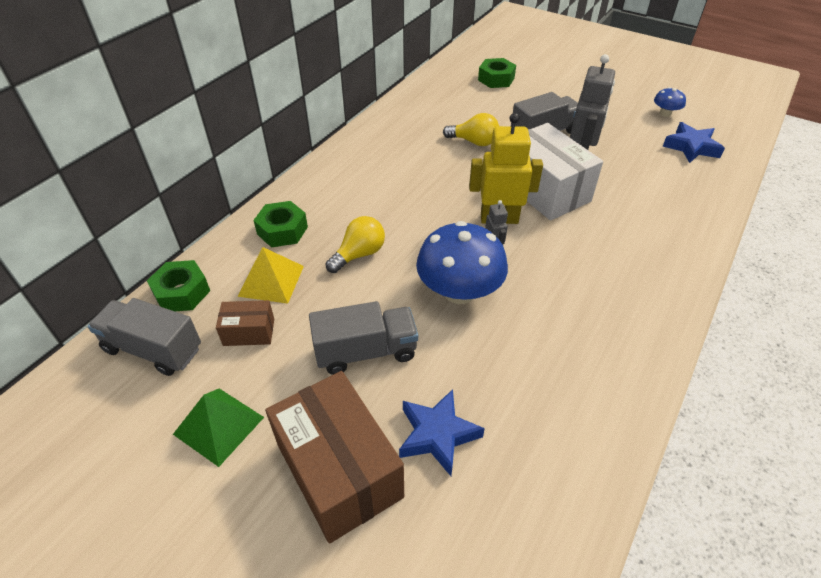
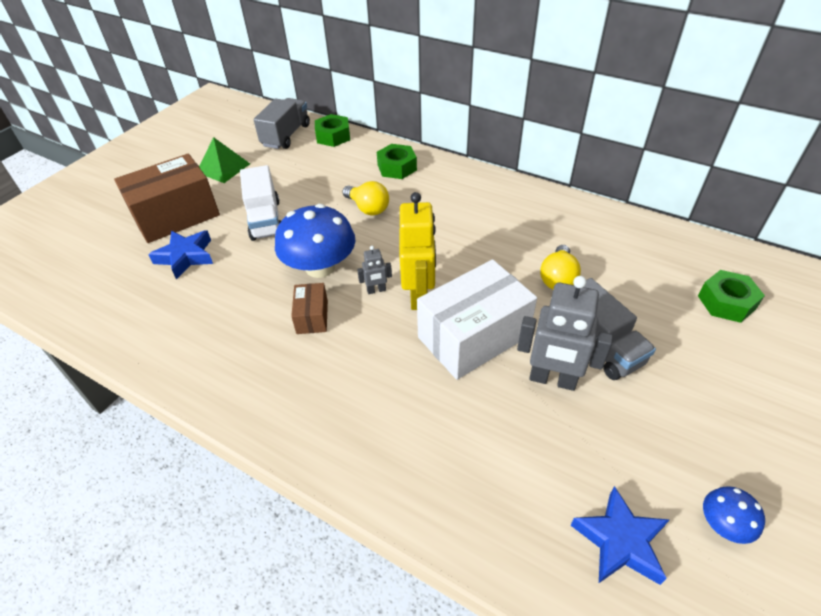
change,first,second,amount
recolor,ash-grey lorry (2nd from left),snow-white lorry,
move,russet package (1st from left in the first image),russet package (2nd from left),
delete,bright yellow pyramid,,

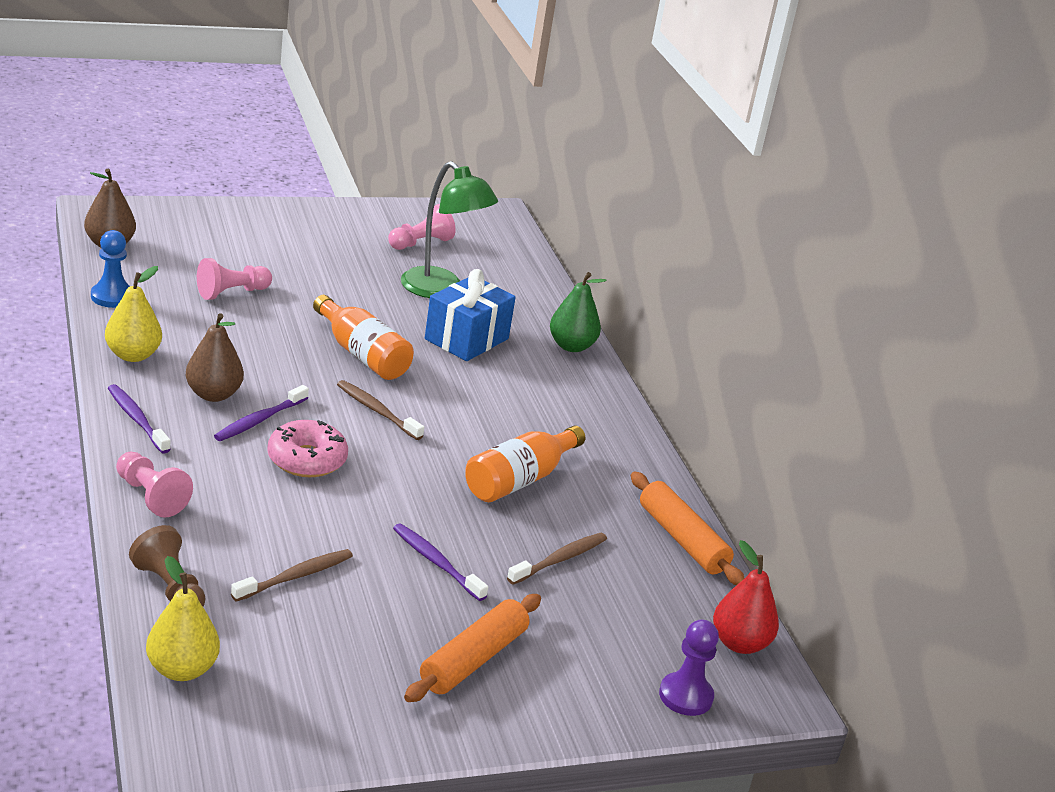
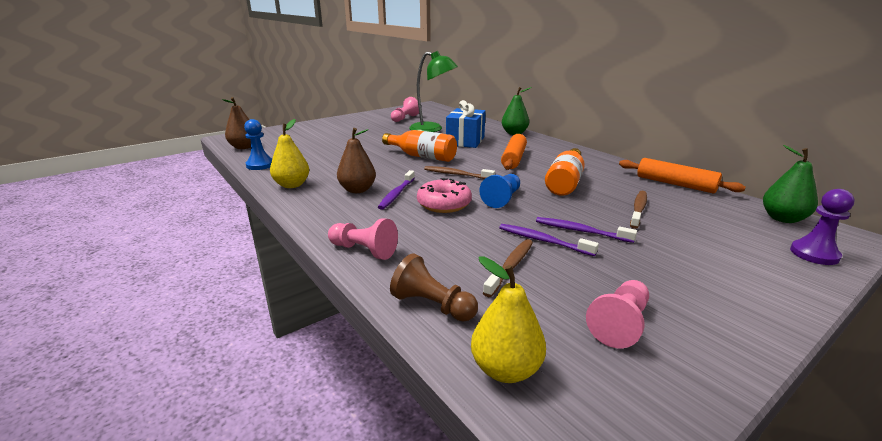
change,first,second,amount
insert,,blue game pawn (2nd from left),
move,violet toothbrush (1st from left in the first image),violet toothbrush (2nd from left),
move,orange rolling pin (1st from left),,
move,rose-pink game pawn (2nd from left in the first image),rose-pink game pawn (3rd from left),
recolor,scarlet pear fruit,green pear fruit (2nd from left),

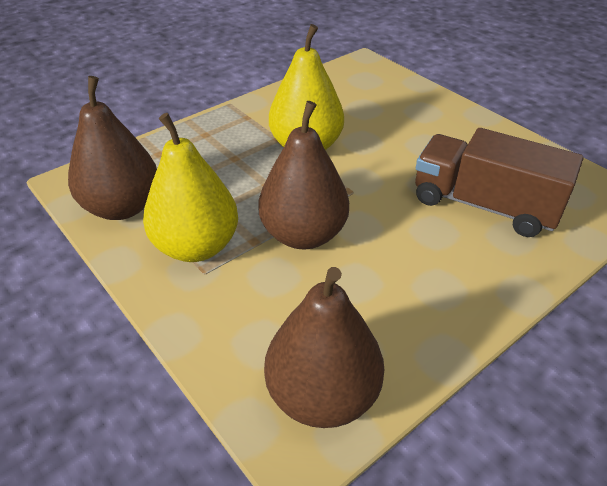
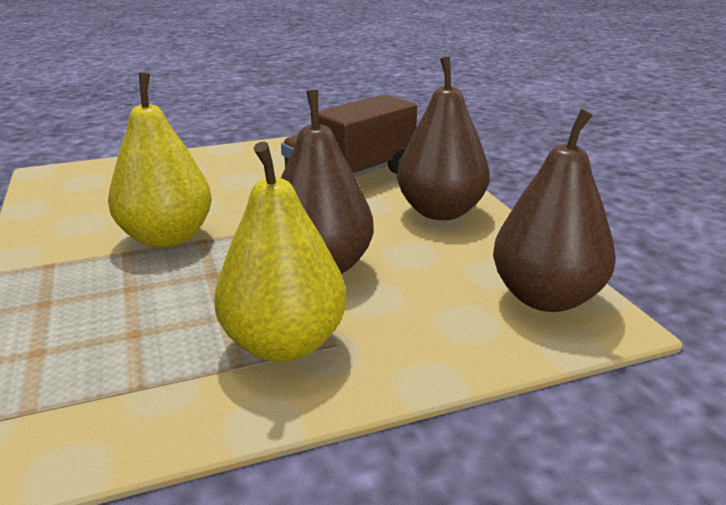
change,first,second,amount
move,russet pear fruit (1st from left in the first image),russet pear fruit (2nd from left),

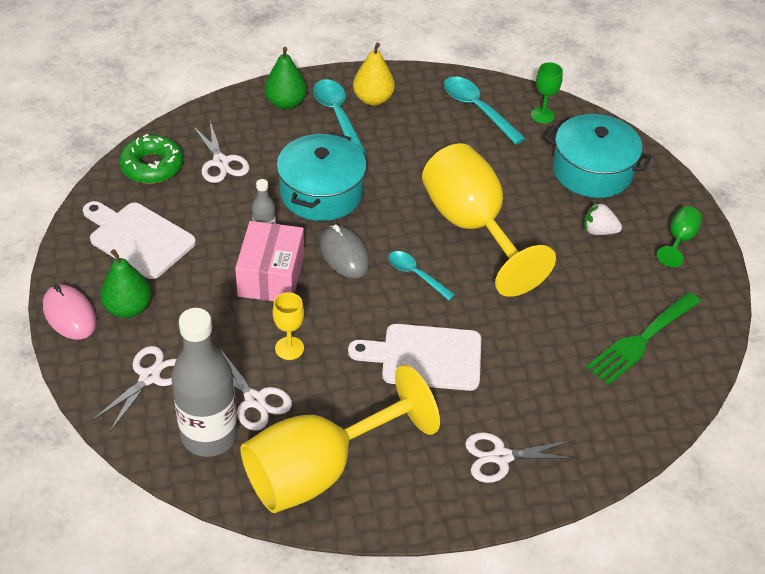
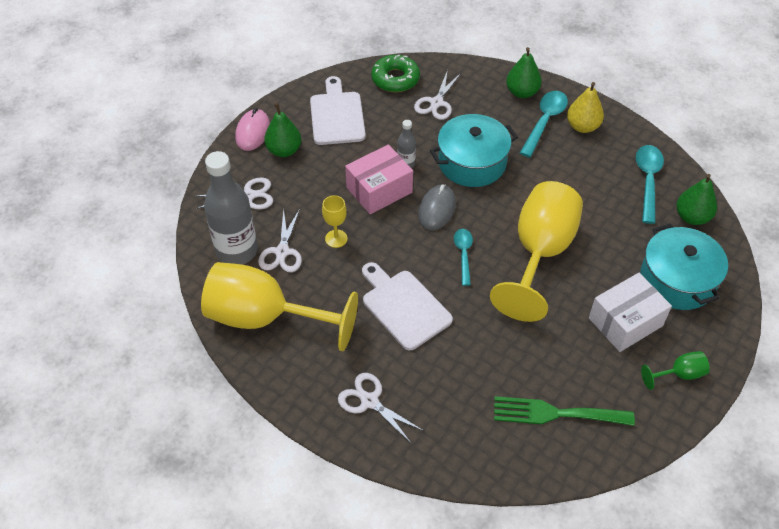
change,first,second,amount
replace,snow-white toy strawberry,snow-white package,
replace,green chalice (1st from left),green pear fruit (3rd from left),

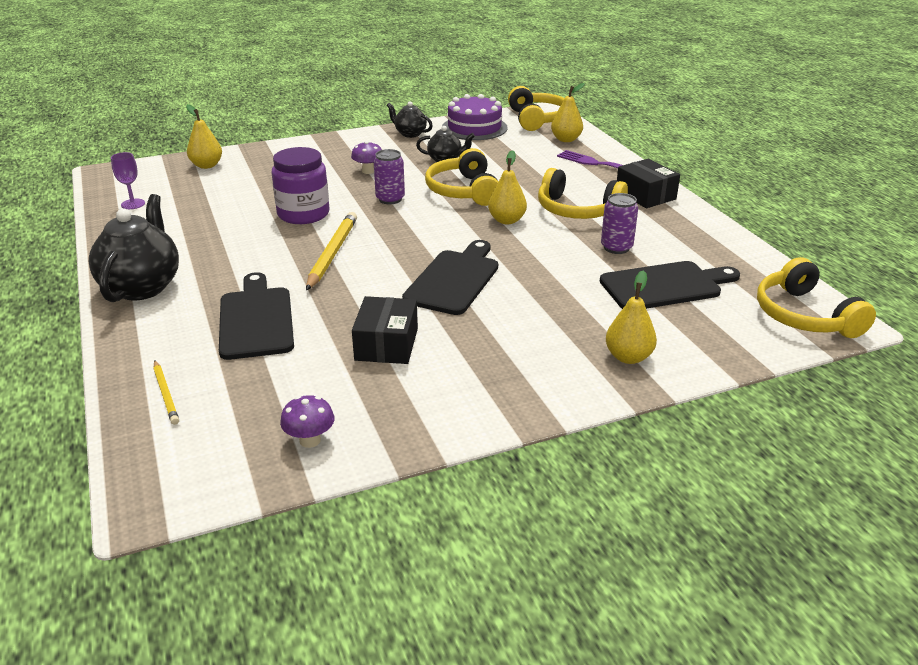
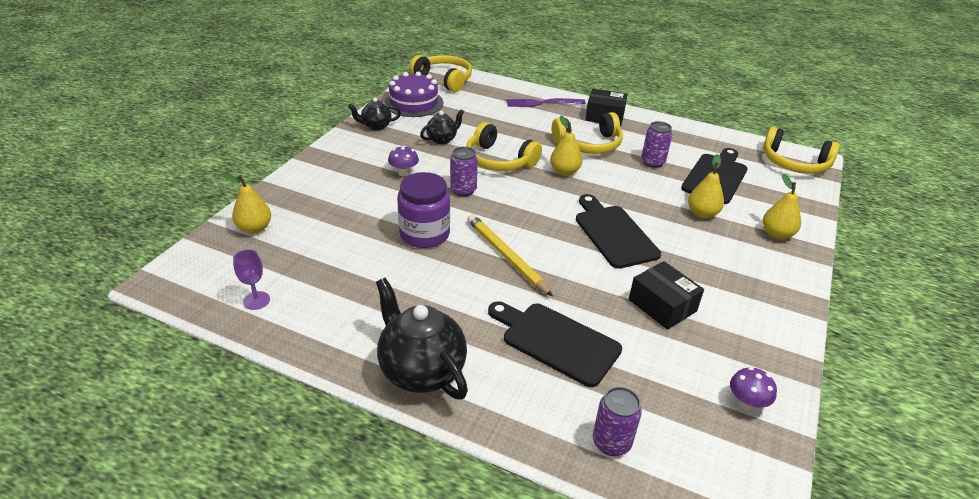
change,first,second,amount
replace,bright yellow wooden pencil (1st from left),violet can (2nd from left),
move,bright yellow pear fruit (3rd from left),,

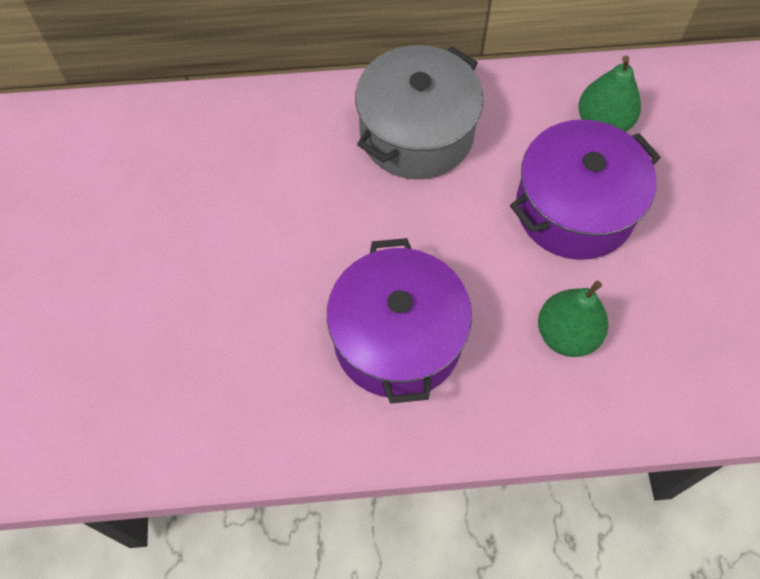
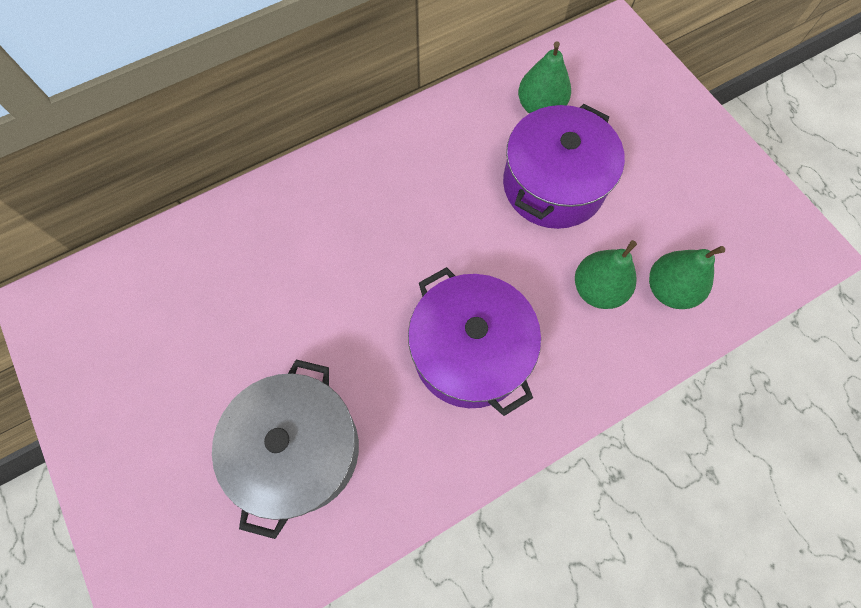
change,first,second,amount
move,ash-grey pot,,
insert,,green pear fruit (3rd from left),

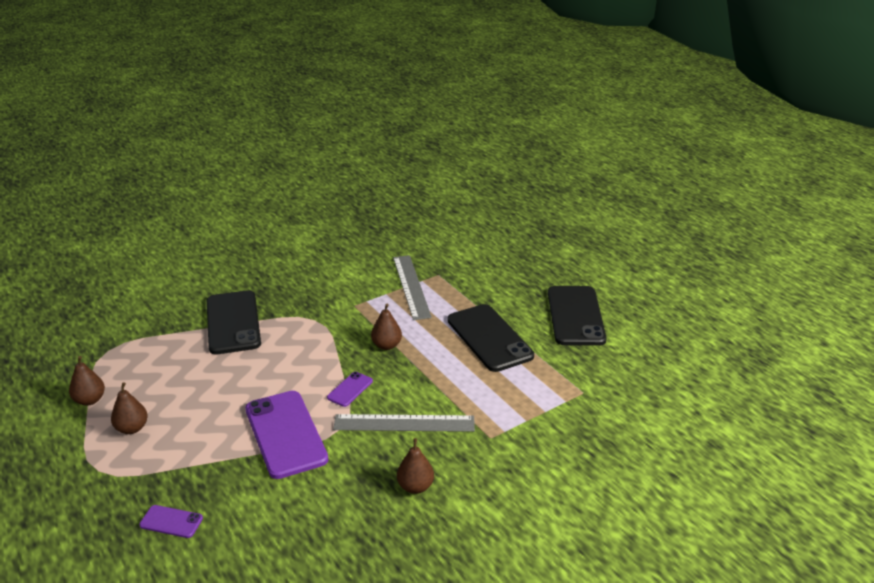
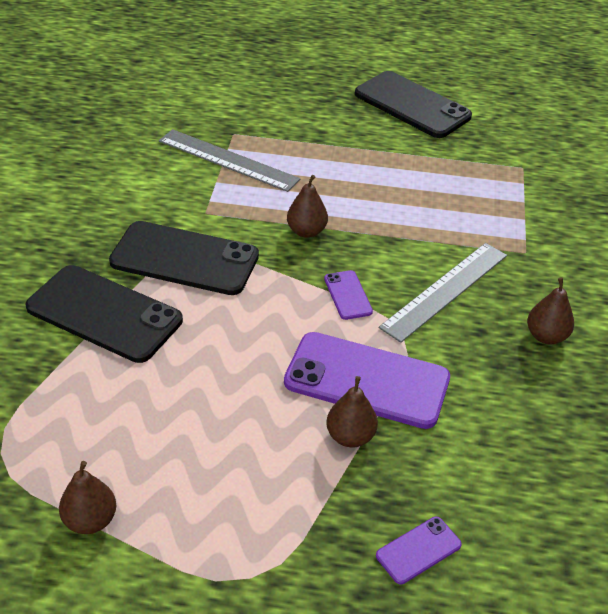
change,first,second,amount
move,black phone (2nd from left),,
move,russet pear fruit (2nd from left in the first image),russet pear fruit (3rd from left),

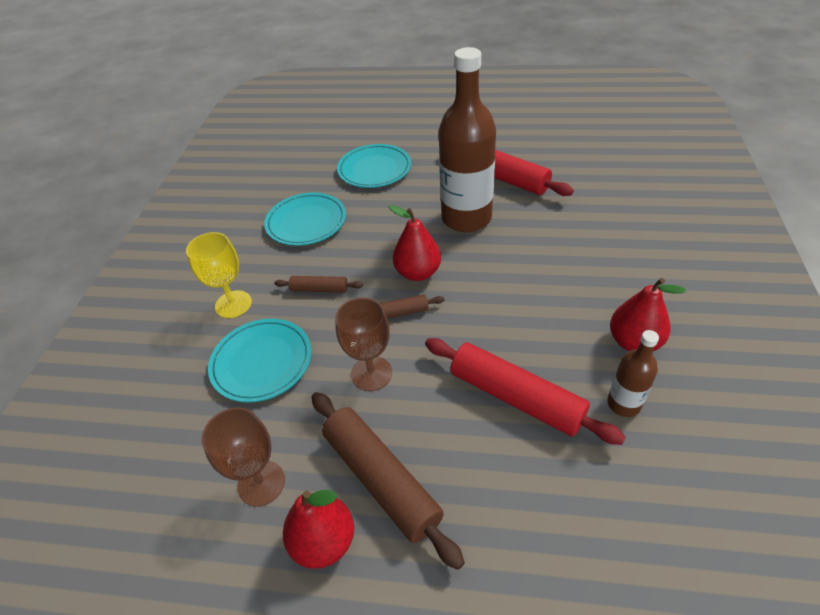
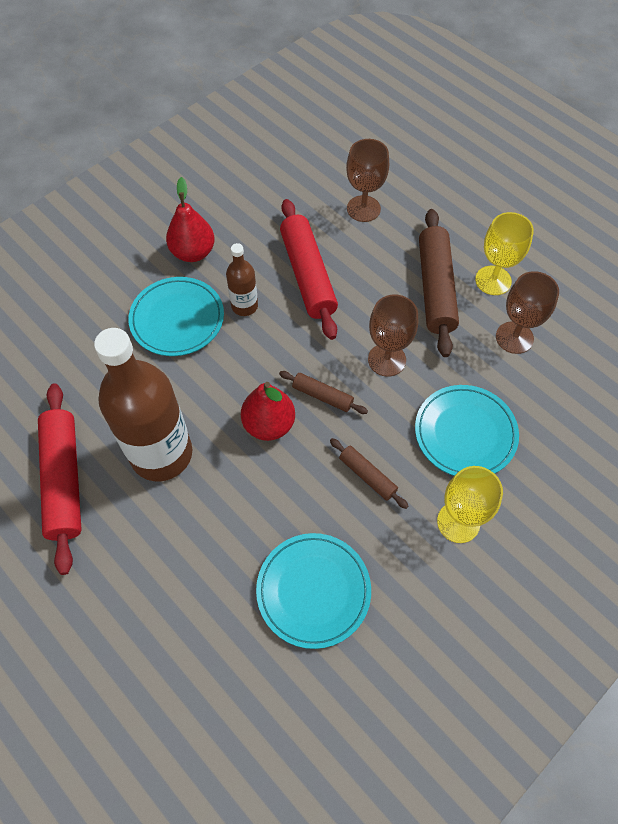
change,first,second,amount
move,turquoise flat dish (3rd from left in the first image),turquoise flat dish (1st from left),
move,russet bottle (2nd from left),,
insert,,russet chalice (1st from left),
replace,scarlet pear fruit (1st from left),bright yellow chalice (2nd from left),

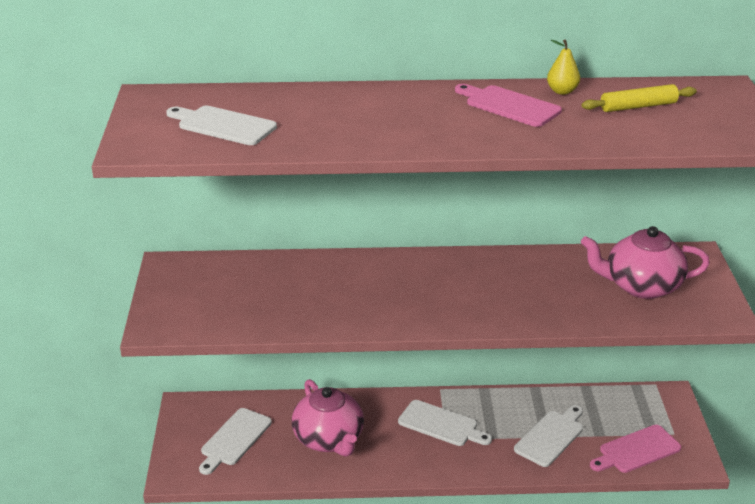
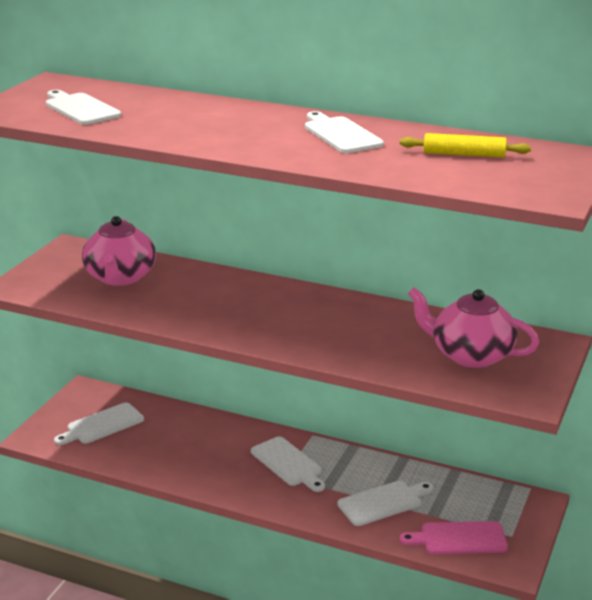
change,first,second,amount
move,rose-pink teapot (1st from left),,
recolor,rose-pink bread board (1st from left),snow-white bread board (4th from left),
delete,bright yellow pear fruit,,

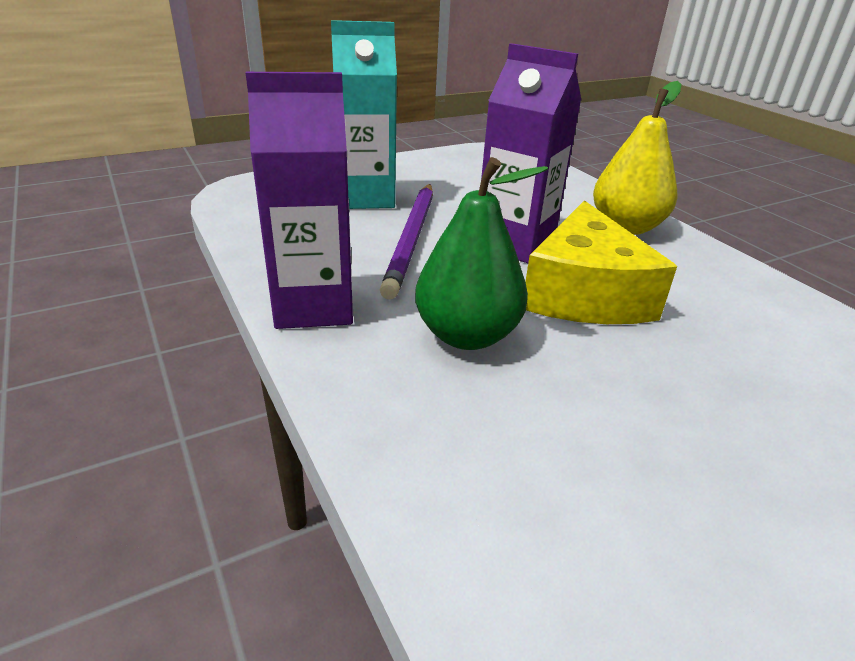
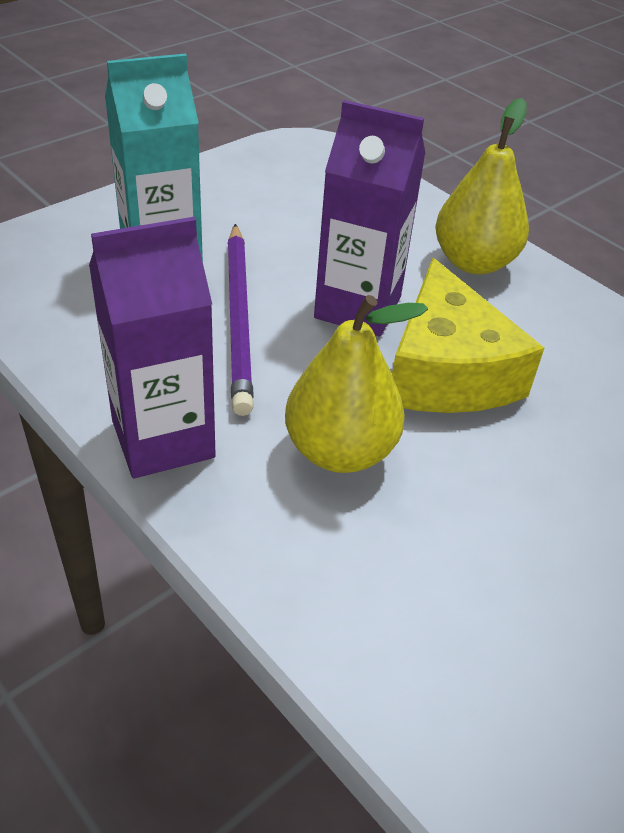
change,first,second,amount
recolor,green pear fruit,bright yellow pear fruit (1st from left),

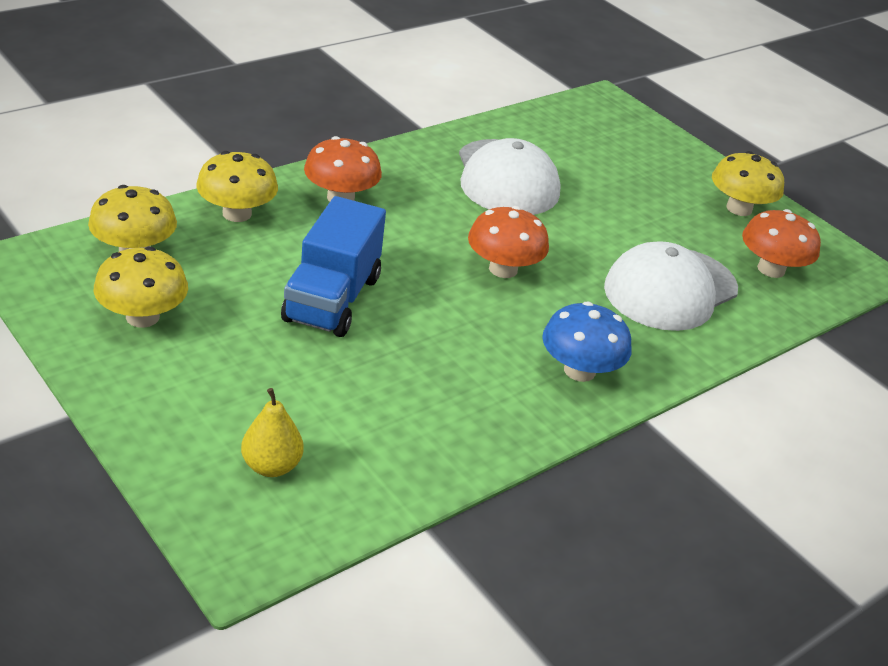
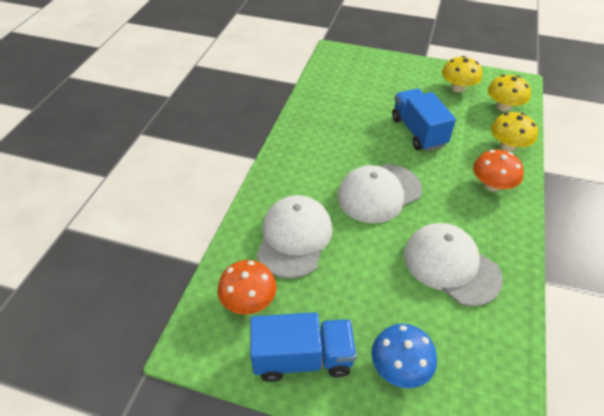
change,first,second,amount
replace,bright yellow fungus (4th from left),blue lorry (1st from left),
replace,orange fungus (2nd from left),snow-white cap (2nd from left),
move,blue fungus,,
delete,bright yellow pear fruit,,

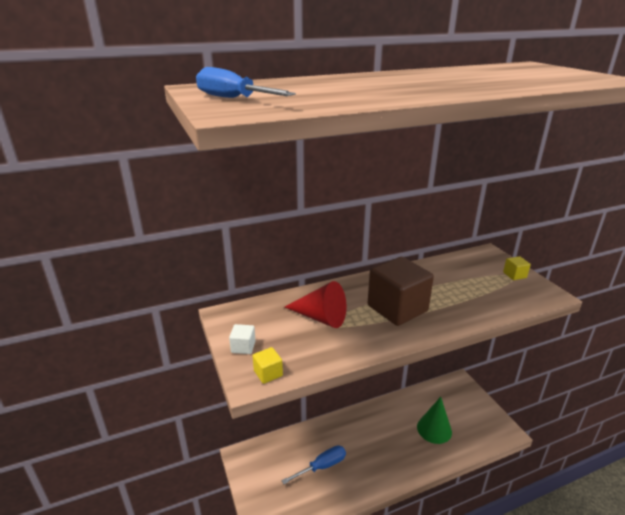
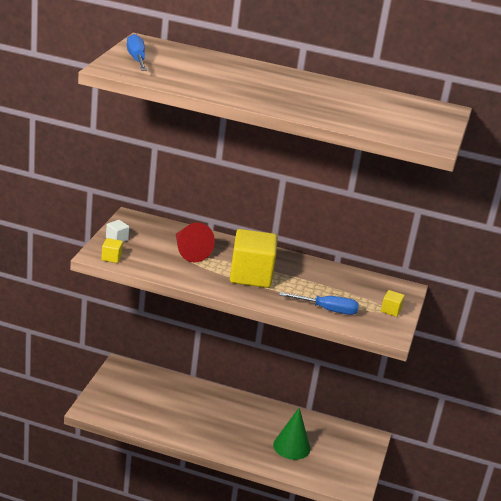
change,first,second,amount
recolor,russet cube,bright yellow cube (2nd from left),
move,blue screwdriver (2nd from left),,

